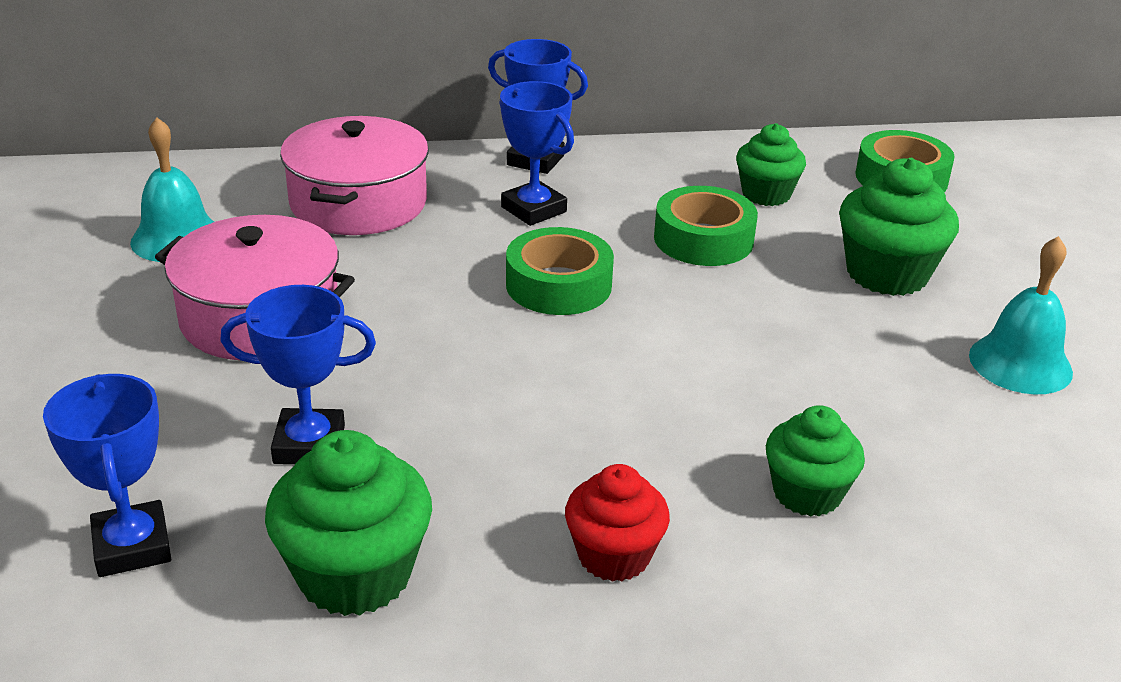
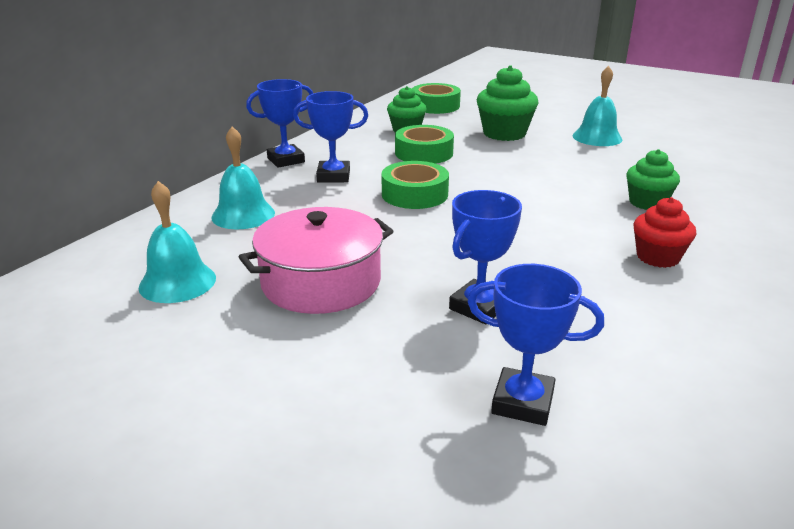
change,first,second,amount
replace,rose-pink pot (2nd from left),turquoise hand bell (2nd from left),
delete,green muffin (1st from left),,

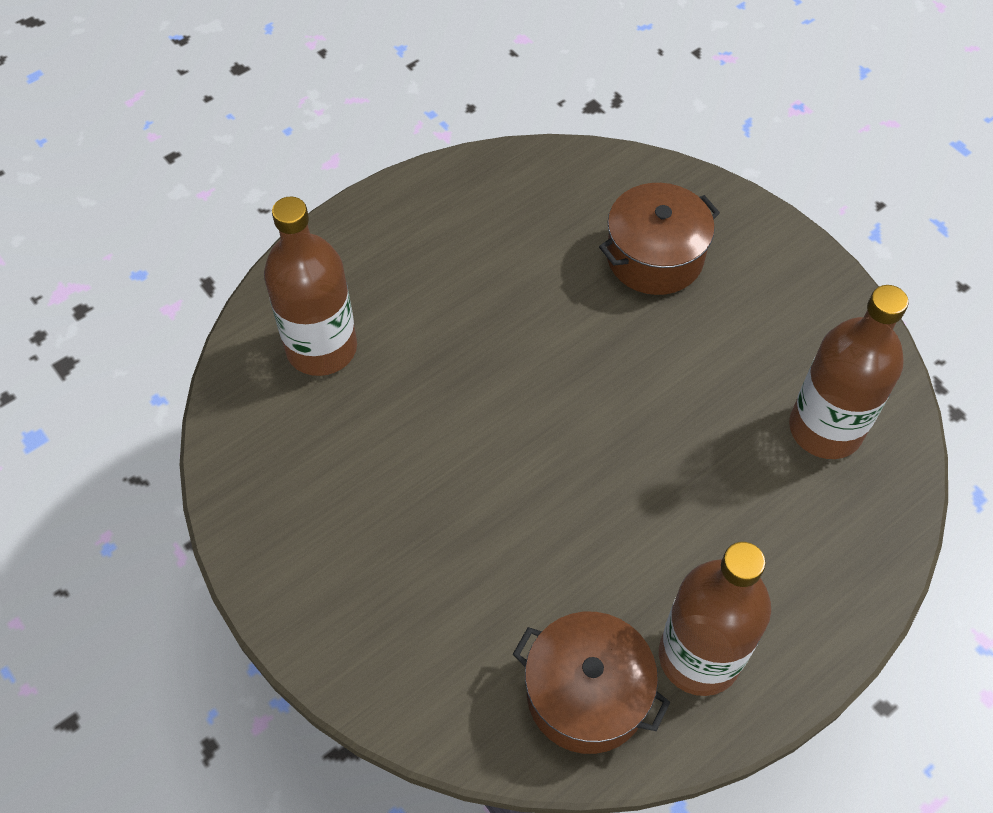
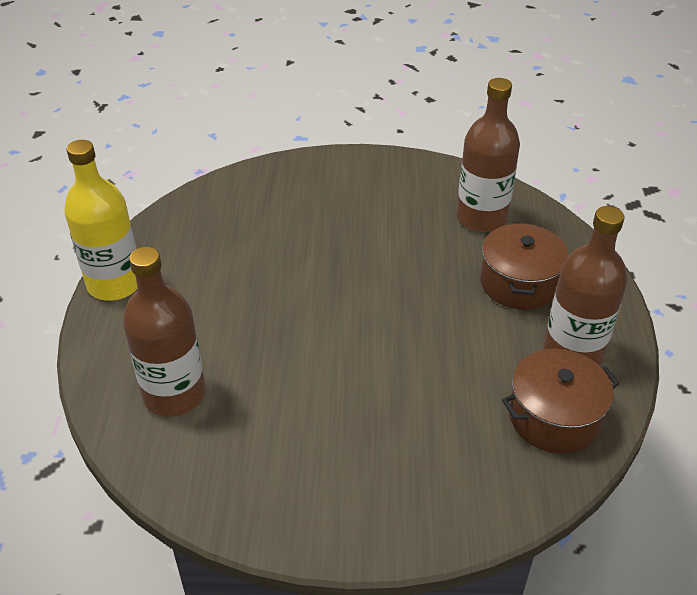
change,first,second,amount
insert,,bright yellow bottle,
move,russet pot (2nd from left in the first image),russet pot (1st from left),

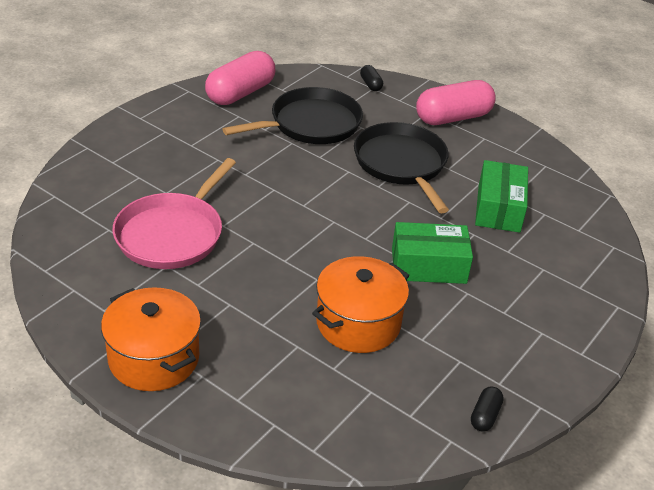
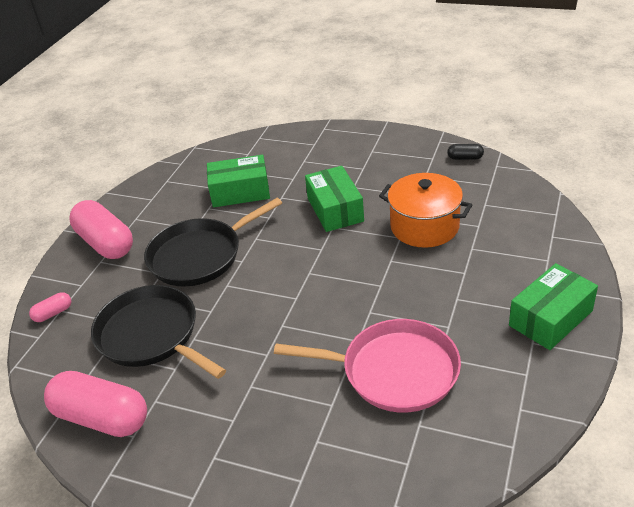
change,first,second,amount
recolor,black capsule (1st from left),rose-pink capsule (1st from left),
replace,orange pot (1st from left),green package (3rd from left),

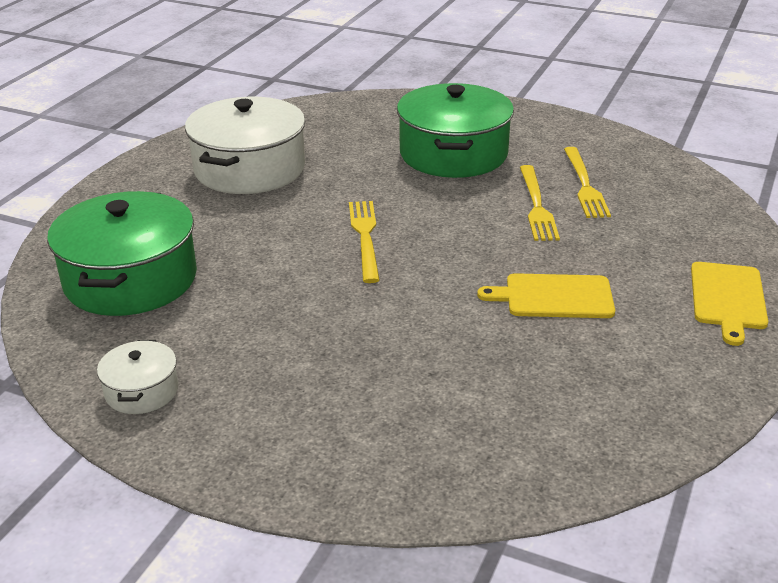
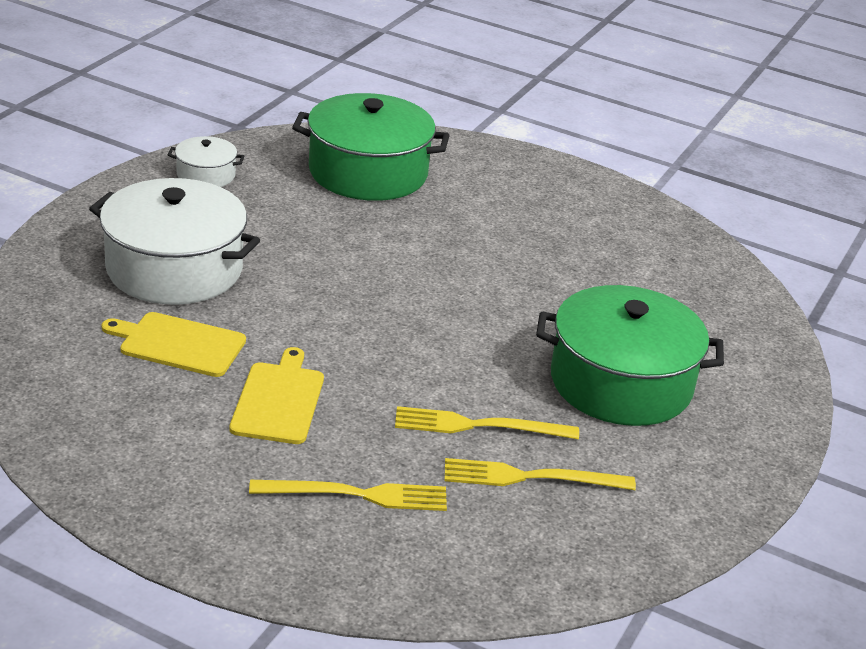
change,first,second,amount
move,snow-white pot (2nd from left in the first image),snow-white pot (1st from left),
move,bright yellow bread board (2nd from left in the first image),bright yellow bread board (1st from left),
move,bright yellow dinner fork (1st from left),,

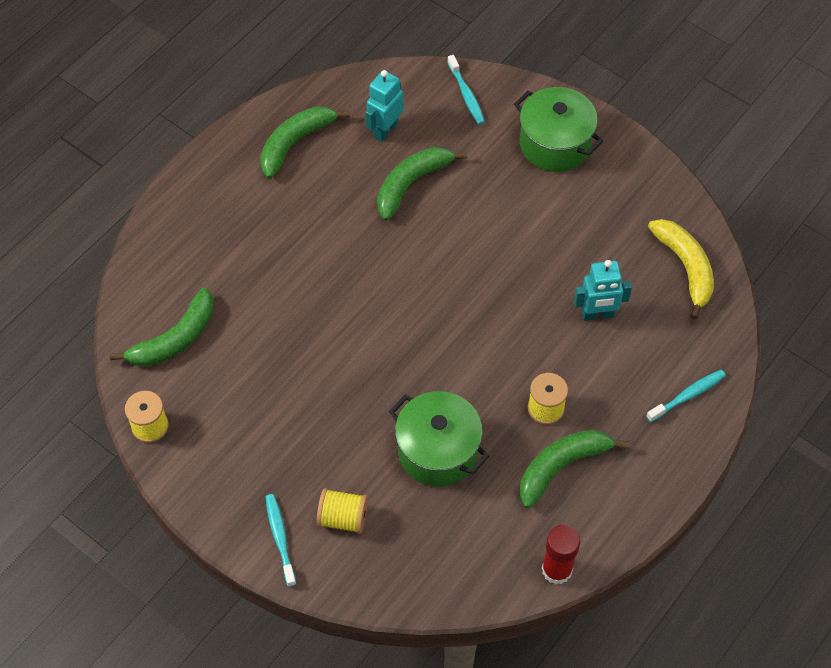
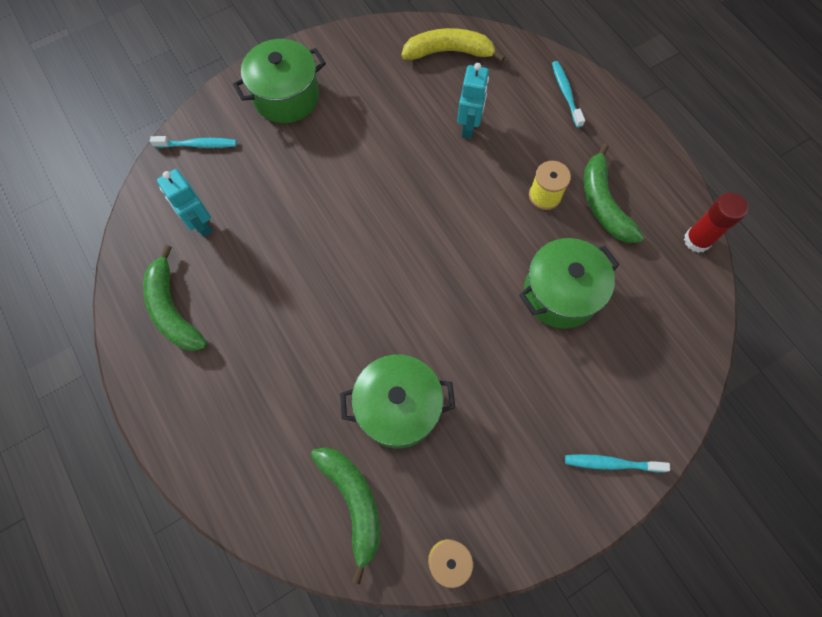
change,first,second,amount
insert,,green pot (2nd from left),
delete,bright yellow bobbin (2nd from left),,
delete,green banana (3rd from left),,

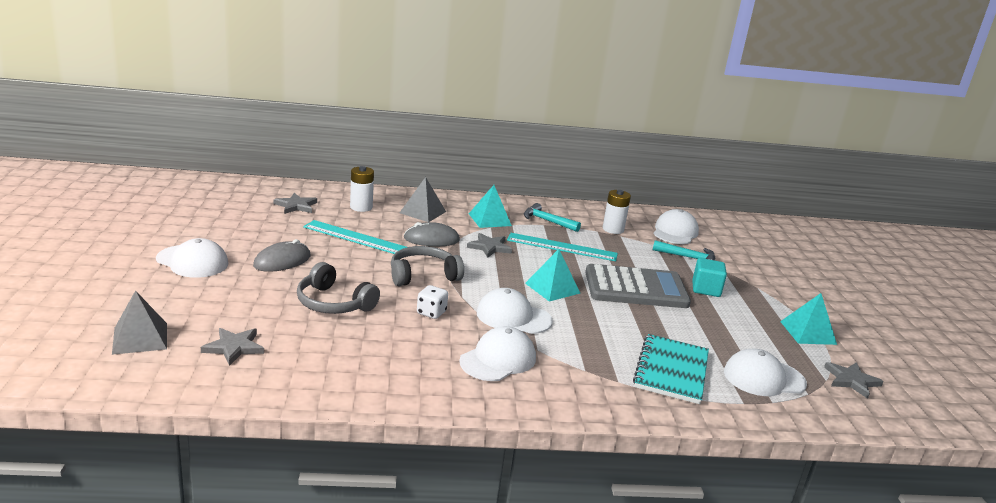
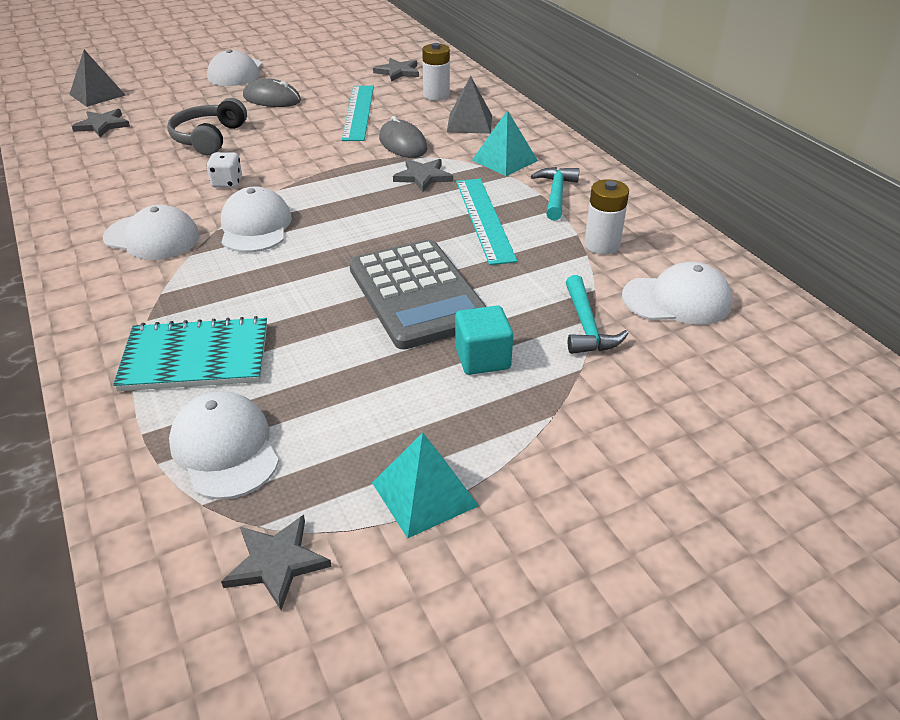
change,first,second,amount
delete,ash-grey over-ear headphones (2nd from left),,
delete,turquoise pyramid (2nd from left),,

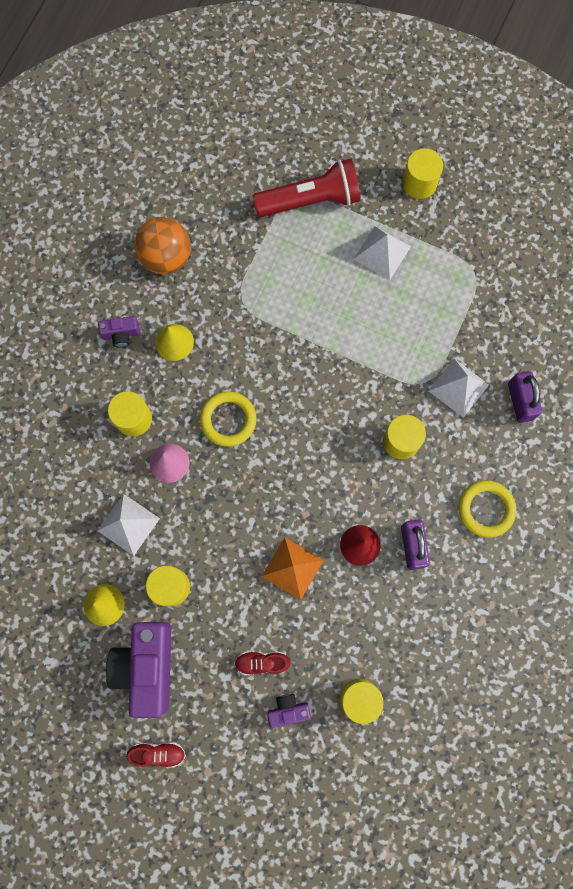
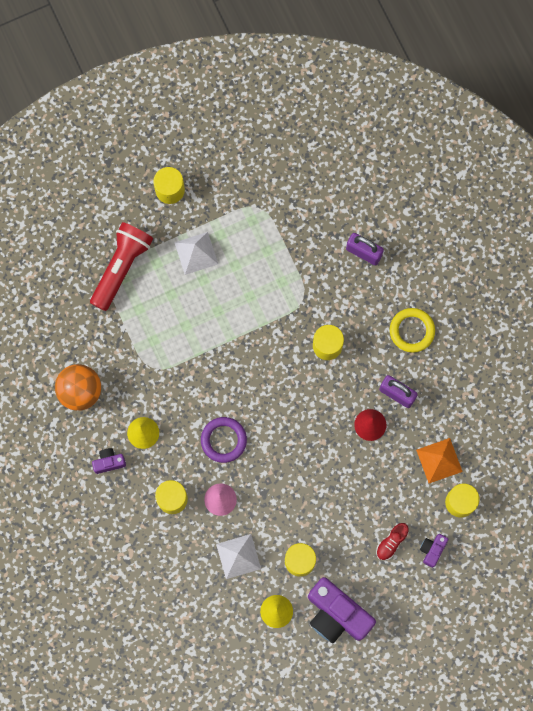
change,first,second,amount
rotate,violet compact camera (1st from left),,135 degrees counterclockwise
recolor,bright yellow ring (1st from left),violet ring,
move,orange pyramid,,
delete,scarlet lace-up shoe (1st from left),,
delete,snow-white pyramid (3rd from left),,

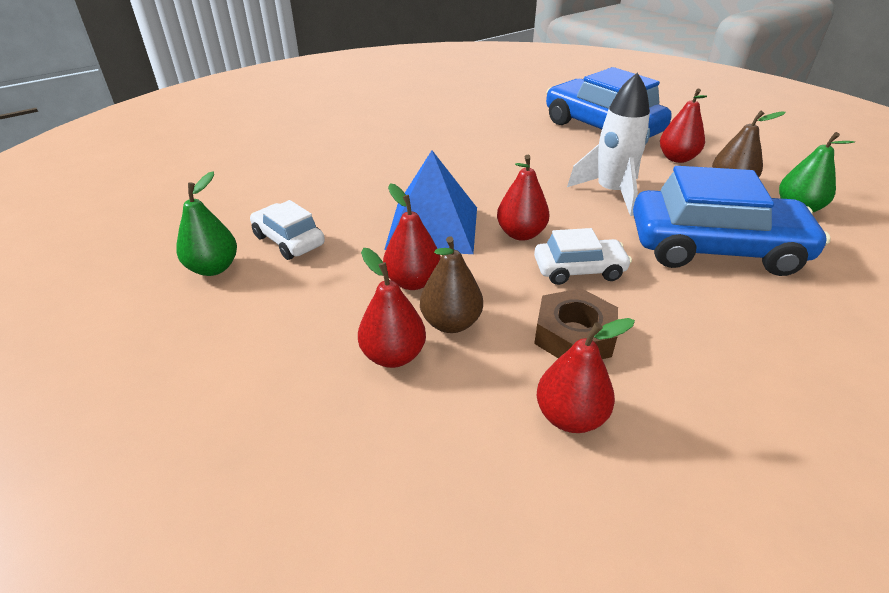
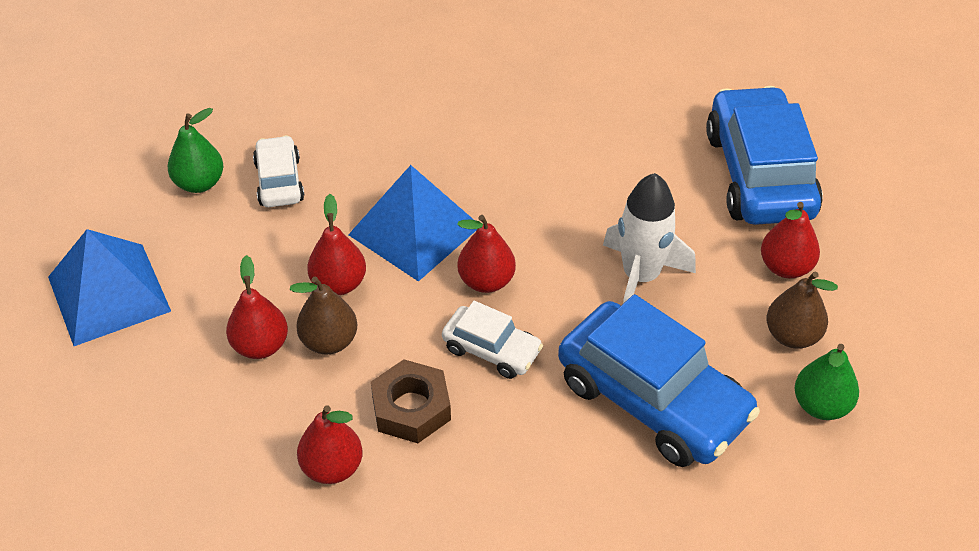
change,first,second,amount
insert,,blue pyramid (1st from left),

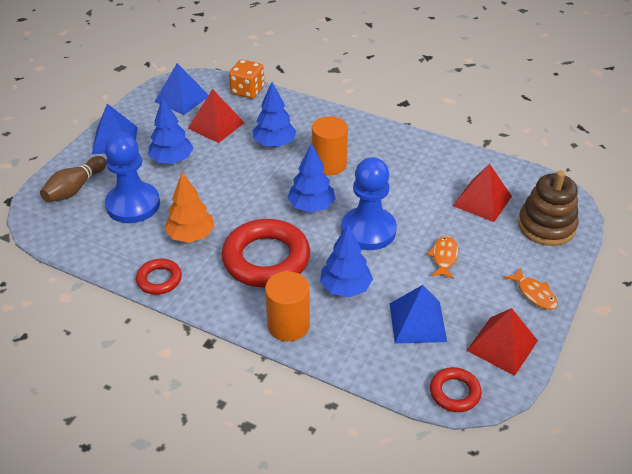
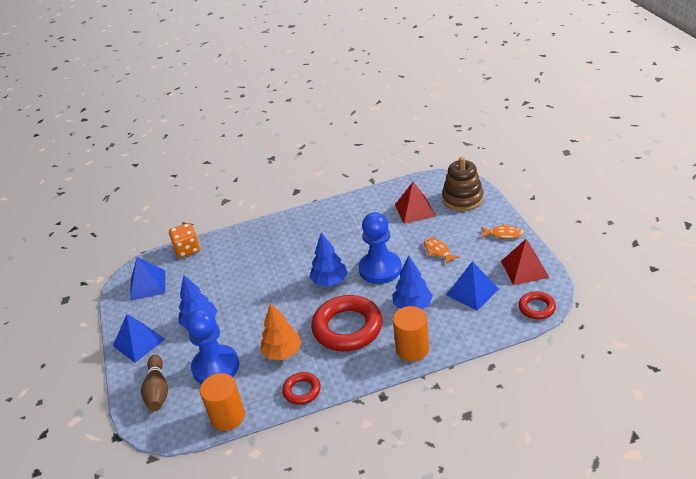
change,first,second,amount
move,orange cylinder shape (2nd from left in the first image),orange cylinder shape (1st from left),
delete,scarlet pyramid (1st from left),,
delete,blue fir tree (2nd from left),,

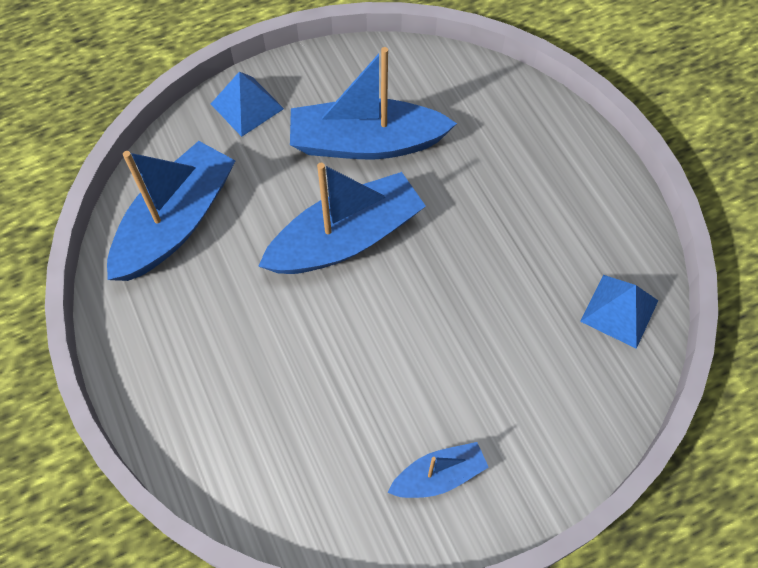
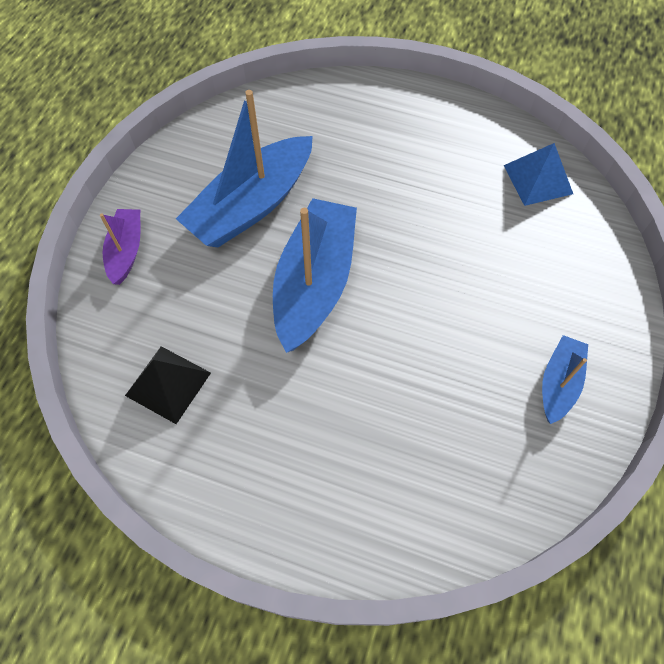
change,first,second,amount
replace,blue pyramid (1st from left),violet boat,
replace,blue boat (1st from left),black pyramid,

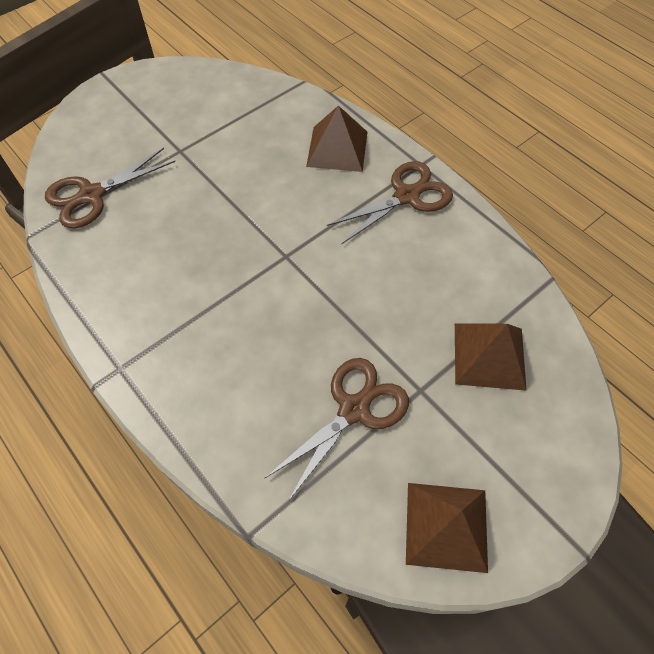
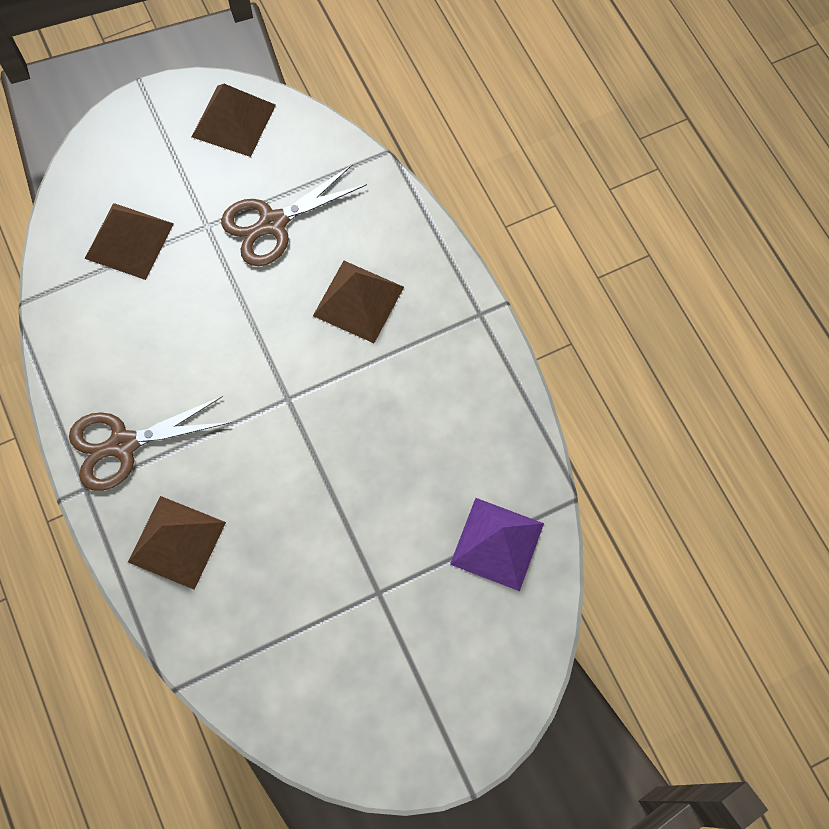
change,first,second,amount
insert,,russet pyramid (4th from left),
replace,russet shears (1st from left),violet pyramid,

